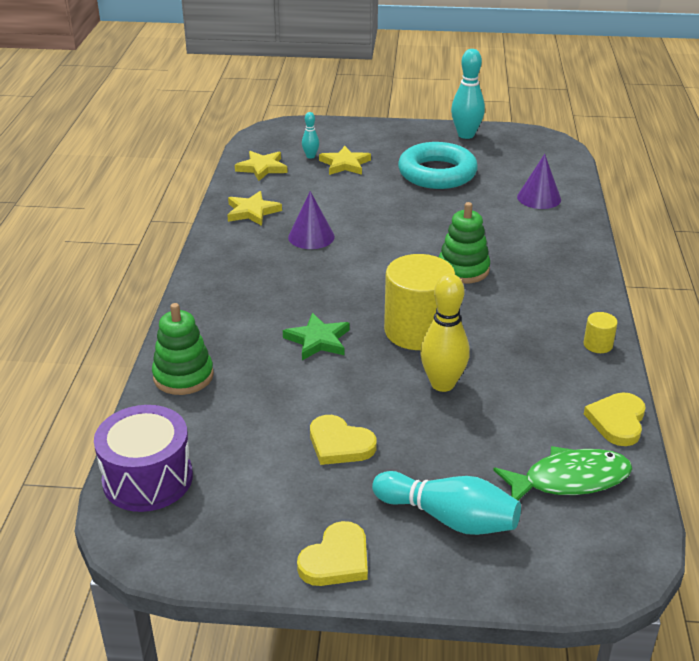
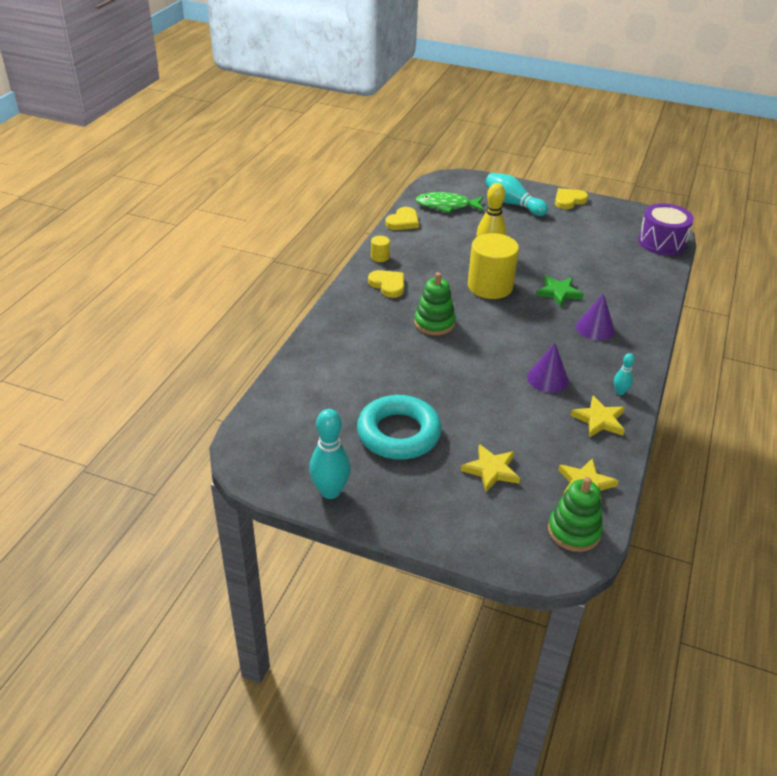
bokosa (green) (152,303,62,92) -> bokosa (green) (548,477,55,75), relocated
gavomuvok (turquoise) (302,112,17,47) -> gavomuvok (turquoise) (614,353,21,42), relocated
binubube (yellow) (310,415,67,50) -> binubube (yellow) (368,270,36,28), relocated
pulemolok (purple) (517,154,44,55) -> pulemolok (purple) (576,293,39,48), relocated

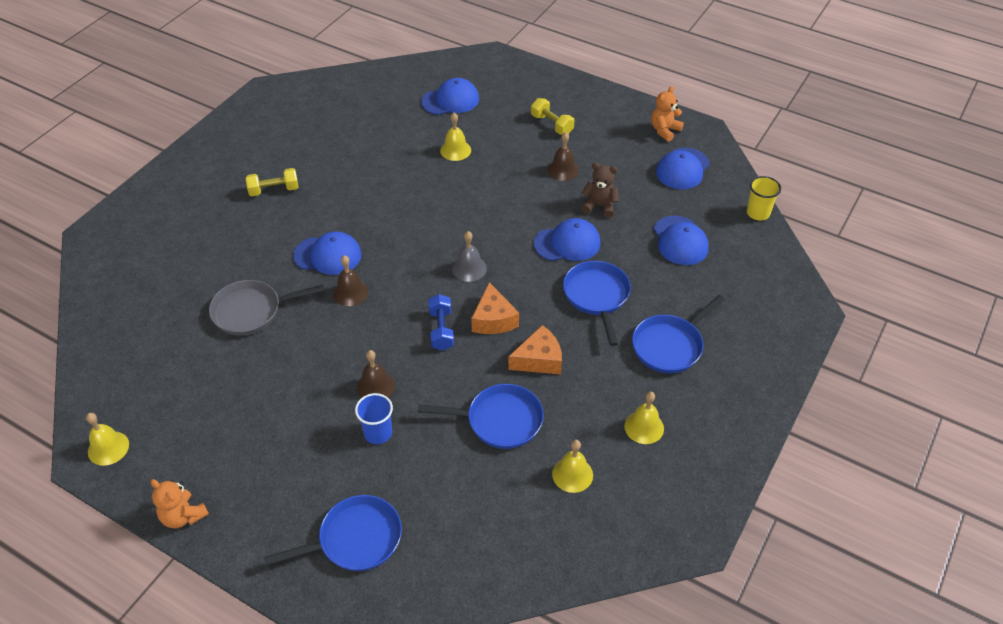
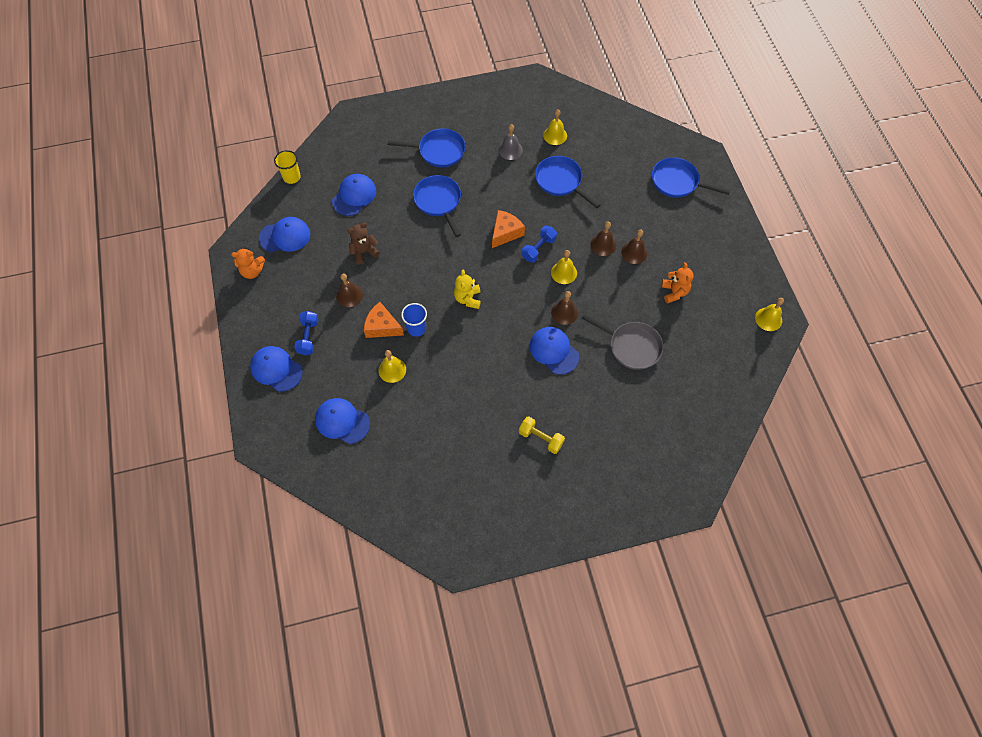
none -> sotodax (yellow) (454,269,27,40)
none -> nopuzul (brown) (621,230,26,34)
sotodax (orange) (150,479,59,50) -> sotodax (orange) (661,262,32,42), relocated
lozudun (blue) (355,393,38,51) -> lozudun (blue) (401,303,26,34), relocated
nopuzul (grey) (452,231,35,51) -> nopuzul (grey) (499,124,24,36), relocated
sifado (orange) (508,325,54,49) -> sifado (orange) (364,302,40,36), relocated
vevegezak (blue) (534,218,67,43) -> vevegezak (blue) (250,346,52,46), relocated
nopuzul (yellow) (624,391,40,53) -> nopuzul (yellow) (551,250,26,34), relocated
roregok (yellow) (531,98,44,37) -> roregok (blue) (294,311,25,44)
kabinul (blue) (563,261,68,85) -> kabinul (blue) (413,175,48,62), 120 degrees clockwise
sotodax (brown) (581,163,38,55) -> sotodax (brown) (347,223,33,42), 90 degrees clockwise

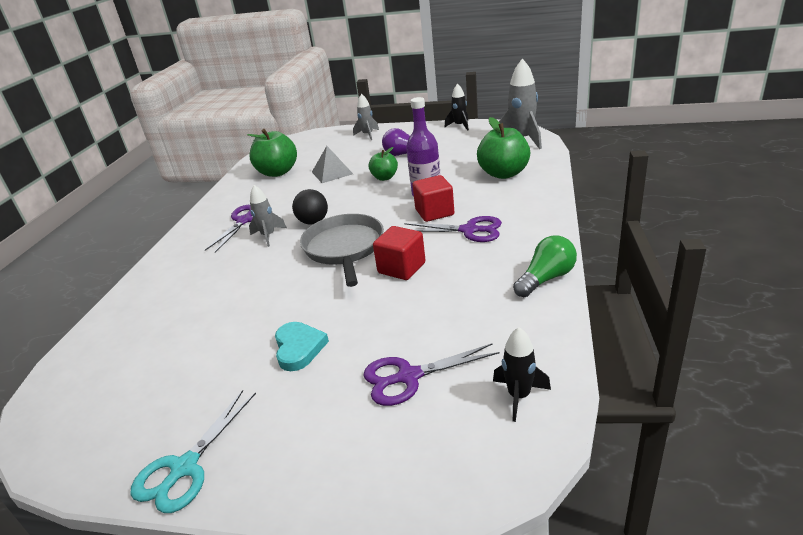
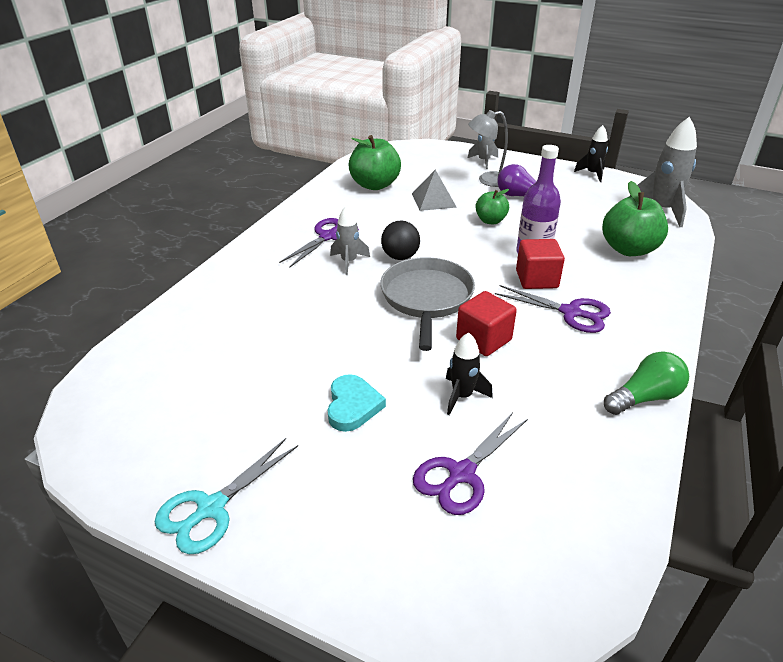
none -> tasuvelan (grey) (468,110,40,77)
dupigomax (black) (493,327,58,95) -> dupigomax (black) (446,332,47,83), relocated
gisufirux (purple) (363,343,137,63) -> gisufirux (purple) (413,412,115,103), 45 degrees counterclockwise

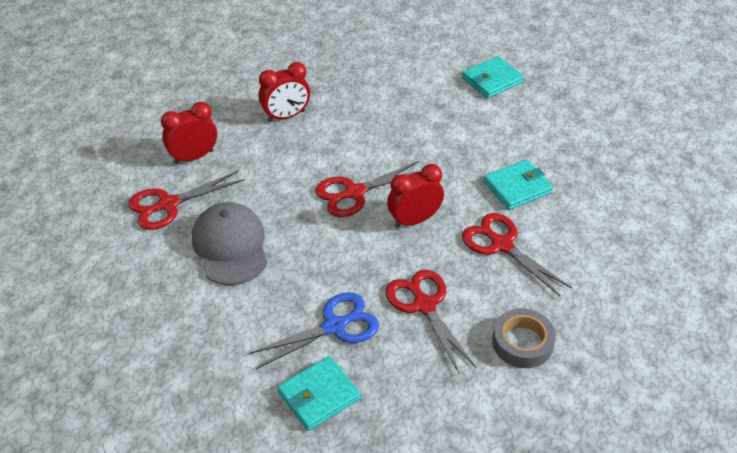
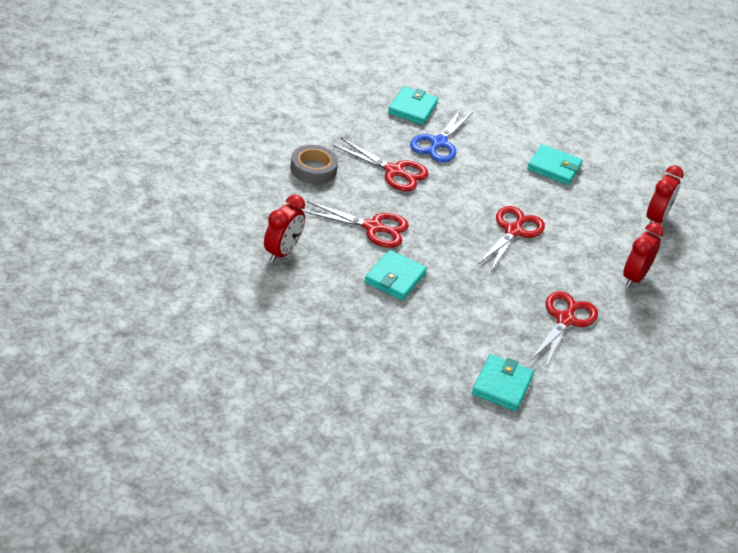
gisufirux (red) (128,171,116,59) -> gisufirux (red) (531,291,67,75), relocated
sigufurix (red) (387,164,57,64) -> sigufurix (red) (264,195,41,68), relocated
vevegezak (grey) (192,202,76,83) -> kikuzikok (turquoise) (527,144,55,41)

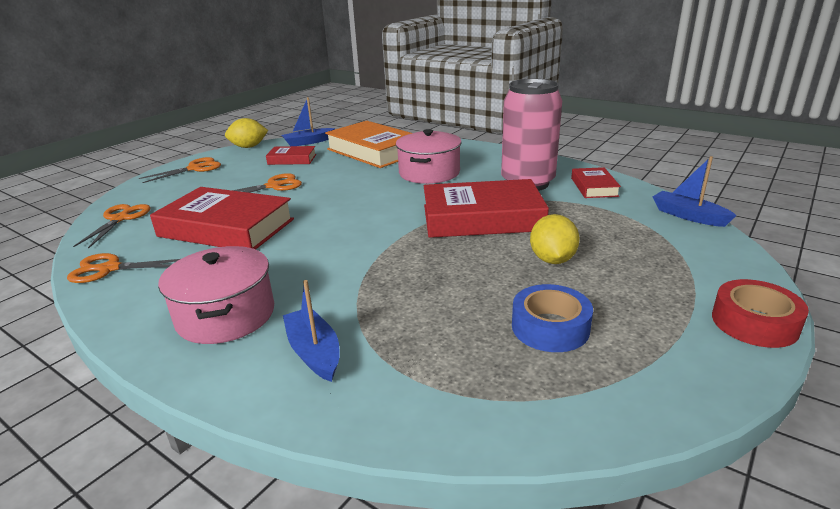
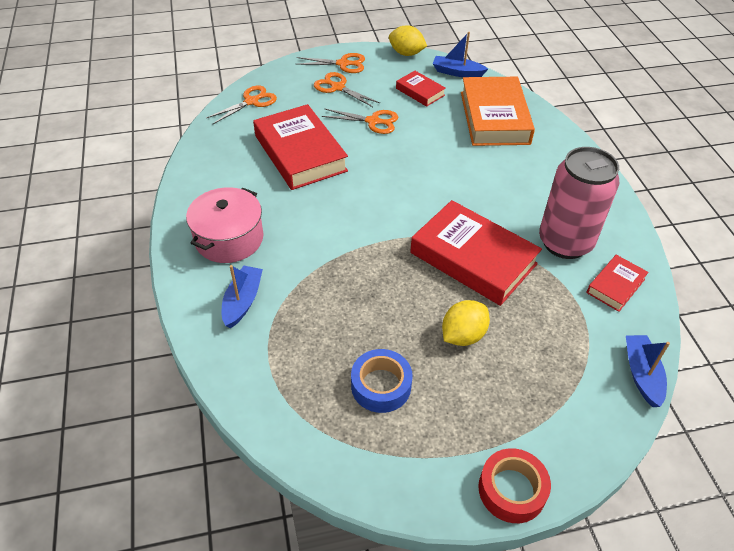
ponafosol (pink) (396,129,66,55) -> none
gisufirux (orange) (67,253,113,30) -> gisufirux (orange) (314,72,66,35), relocated

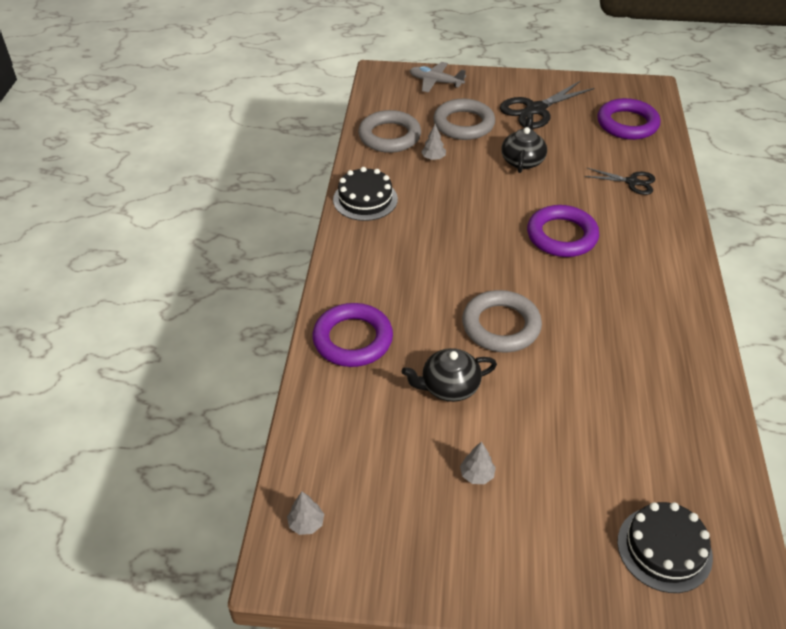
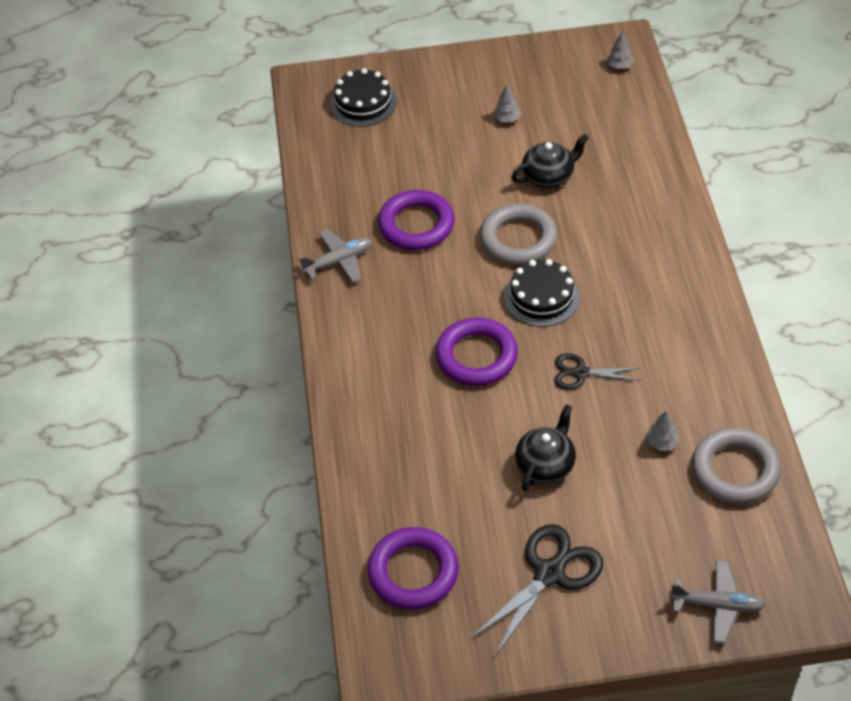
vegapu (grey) (433,99,62,41) -> none
none -> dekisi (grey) (298,229,74,54)
vegapu (purple) (313,303,80,64) -> vegapu (purple) (378,190,77,60), relocated
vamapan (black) (333,167,65,54) -> vamapan (black) (504,259,76,68), relocated
gisufirux (black) (584,168,71,27) -> gisufirux (black) (554,353,87,37), relocated
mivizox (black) (501,113,46,60) -> mivizox (black) (515,404,61,87), 150 degrees counterclockwise

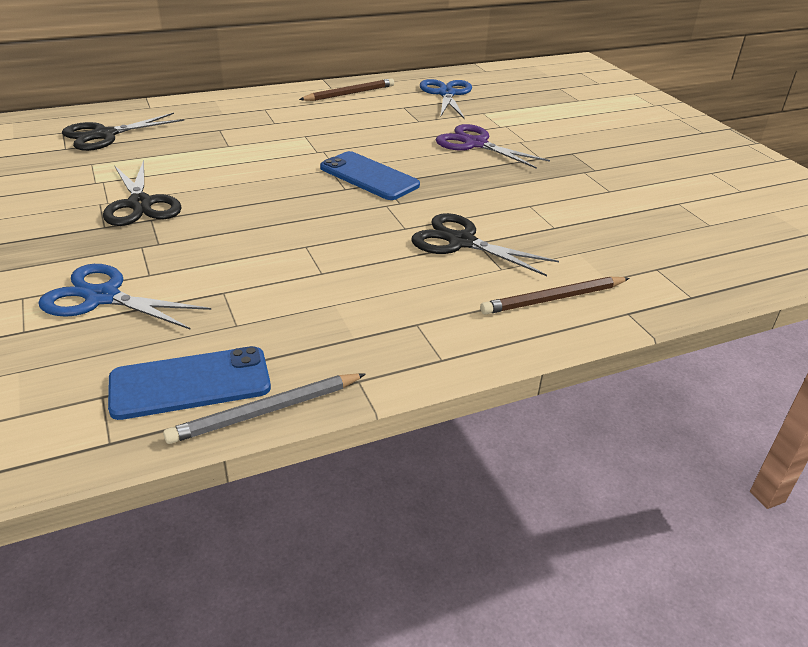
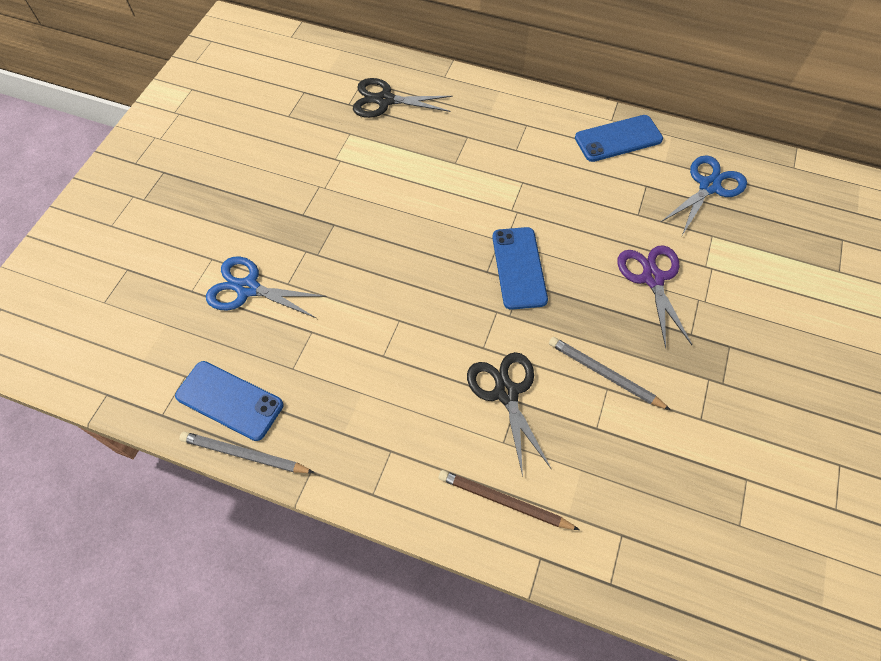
gisufirux (black) (103,160,79,66) -> none
none -> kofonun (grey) (549,337,122,73)
kofonun (brown) (299,78,95,23) -> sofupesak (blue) (575,115,88,47)
gisufirux (blue) (38,264,173,66) -> gisufirux (blue) (206,257,121,61), 45 degrees counterclockwise

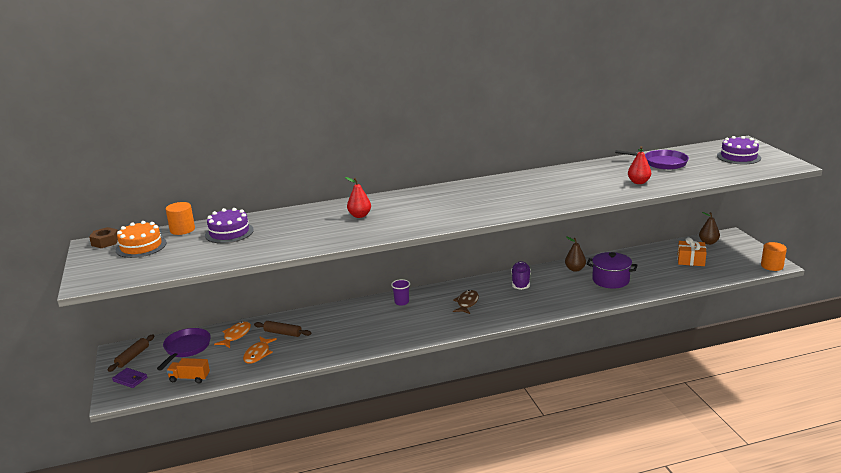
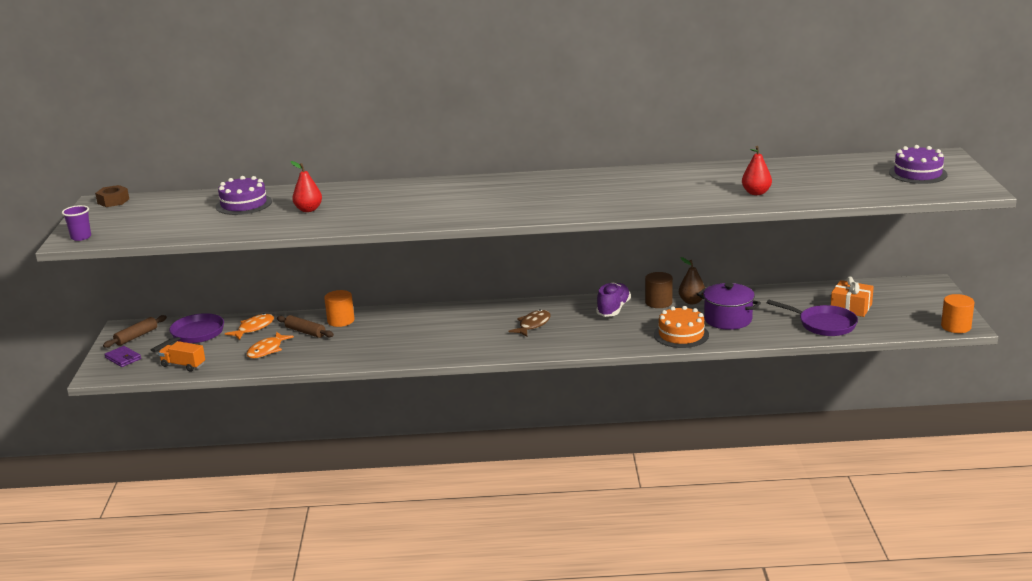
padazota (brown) (699,212,21,33) -> none
none -> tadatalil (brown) (645,272,28,36)
vamapan (orange) (116,221,51,37) -> vamapan (orange) (654,306,55,42), relocated
tadatalil (orange) (166,202,29,33) -> tadatalil (orange) (324,290,31,37), relocated
padazota (red) (345,177,26,41) -> padazota (red) (291,161,31,51), relocated
lozudun (purple) (391,279,19,27) -> lozudun (purple) (62,205,29,36), relocated
kabinul (purple) (615,150,74,20) -> kabinul (purple) (767,300,91,36), relocated

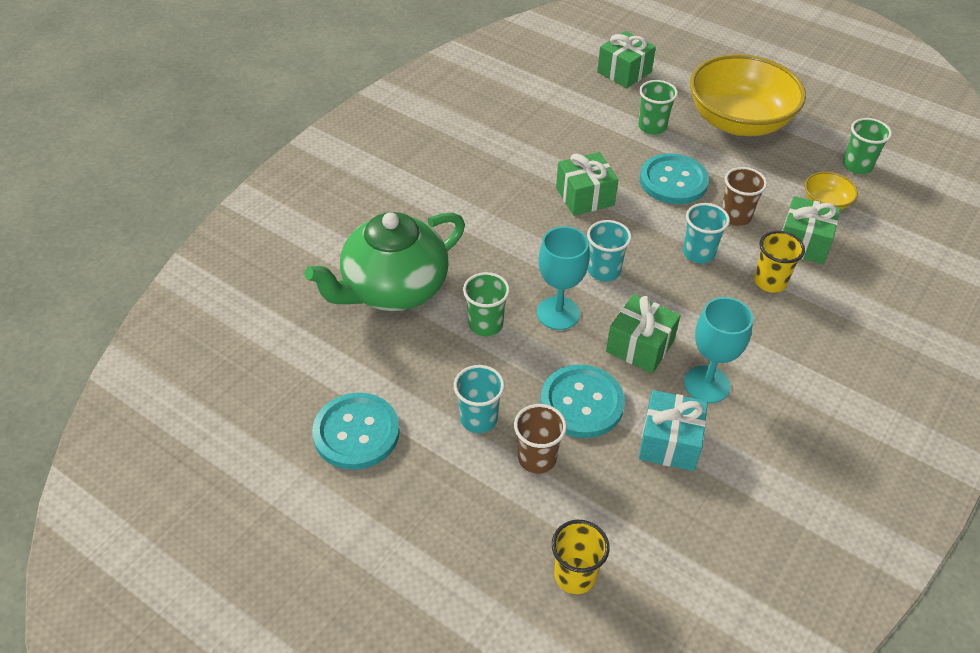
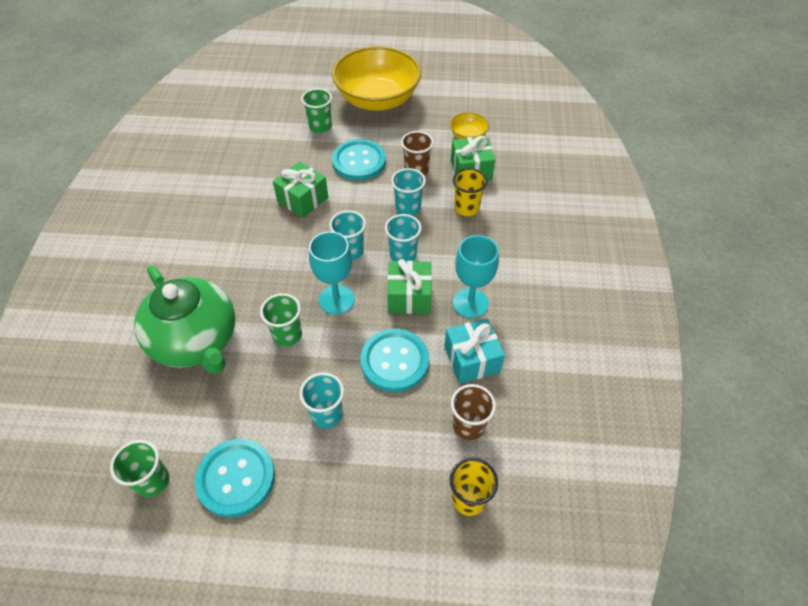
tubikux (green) (597,31,59,57) -> none
none -> lozudun (turquoise) (385,214,37,47)
lozudun (brown) (514,404,53,70) -> lozudun (brown) (451,384,45,56), relocated
lozudun (green) (843,118,49,56) -> lozudun (green) (110,440,59,58), relocated
mivizox (green) (304,212,161,99) -> mivizox (green) (134,266,101,108), 60 degrees counterclockwise

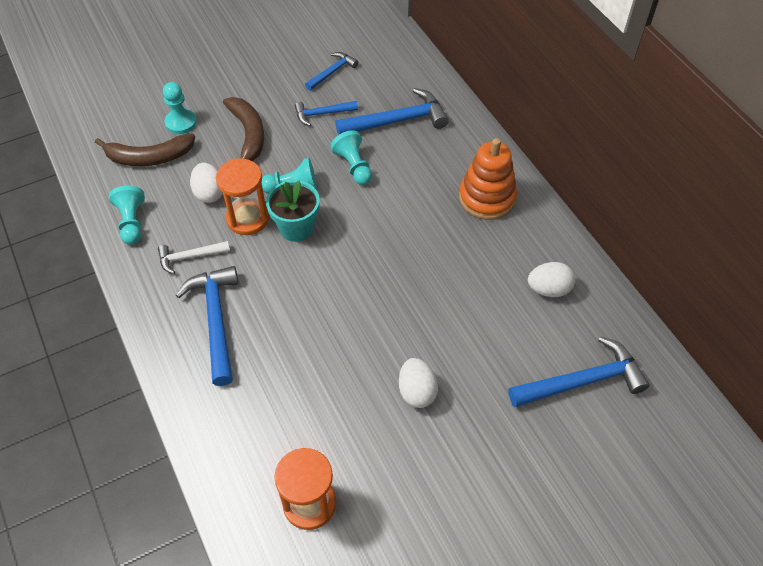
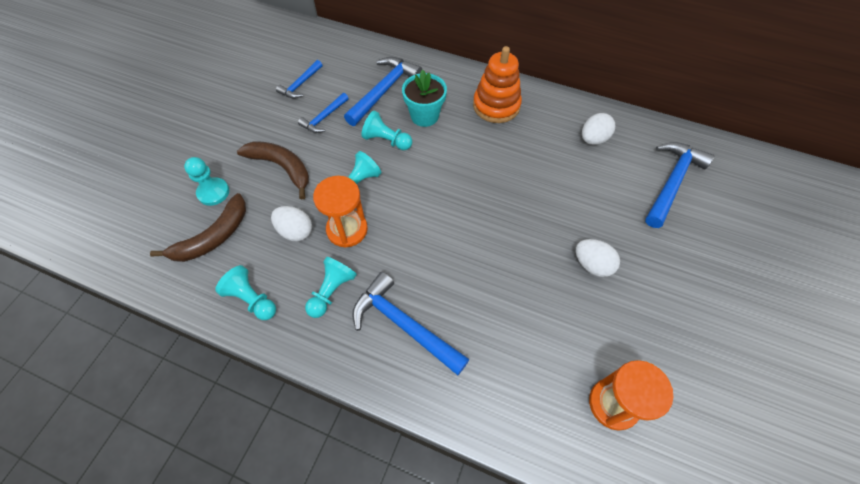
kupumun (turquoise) (266,180,54,62) -> kupumun (turquoise) (402,70,45,57), relocated
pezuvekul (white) (158,241,72,33) -> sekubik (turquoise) (305,257,52,61)
pezuvekul (blue) (305,52,53,39) -> pezuvekul (blue) (276,60,46,39), 150 degrees counterclockwise

